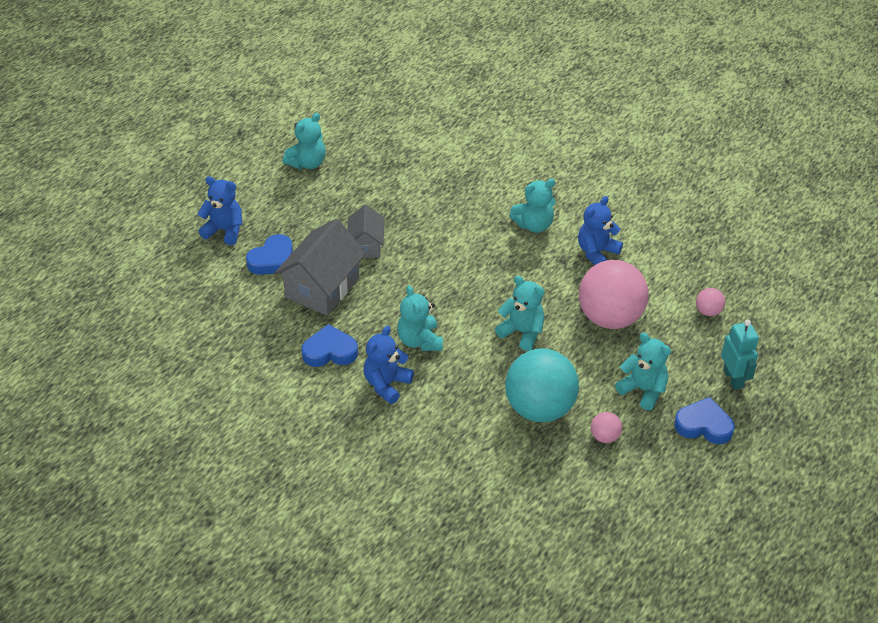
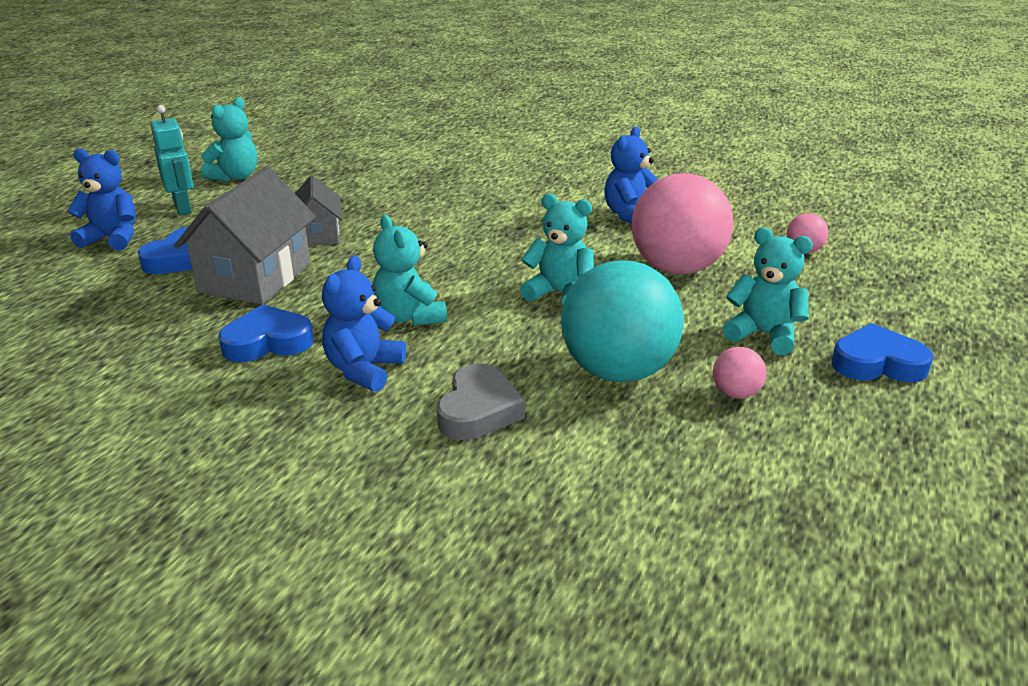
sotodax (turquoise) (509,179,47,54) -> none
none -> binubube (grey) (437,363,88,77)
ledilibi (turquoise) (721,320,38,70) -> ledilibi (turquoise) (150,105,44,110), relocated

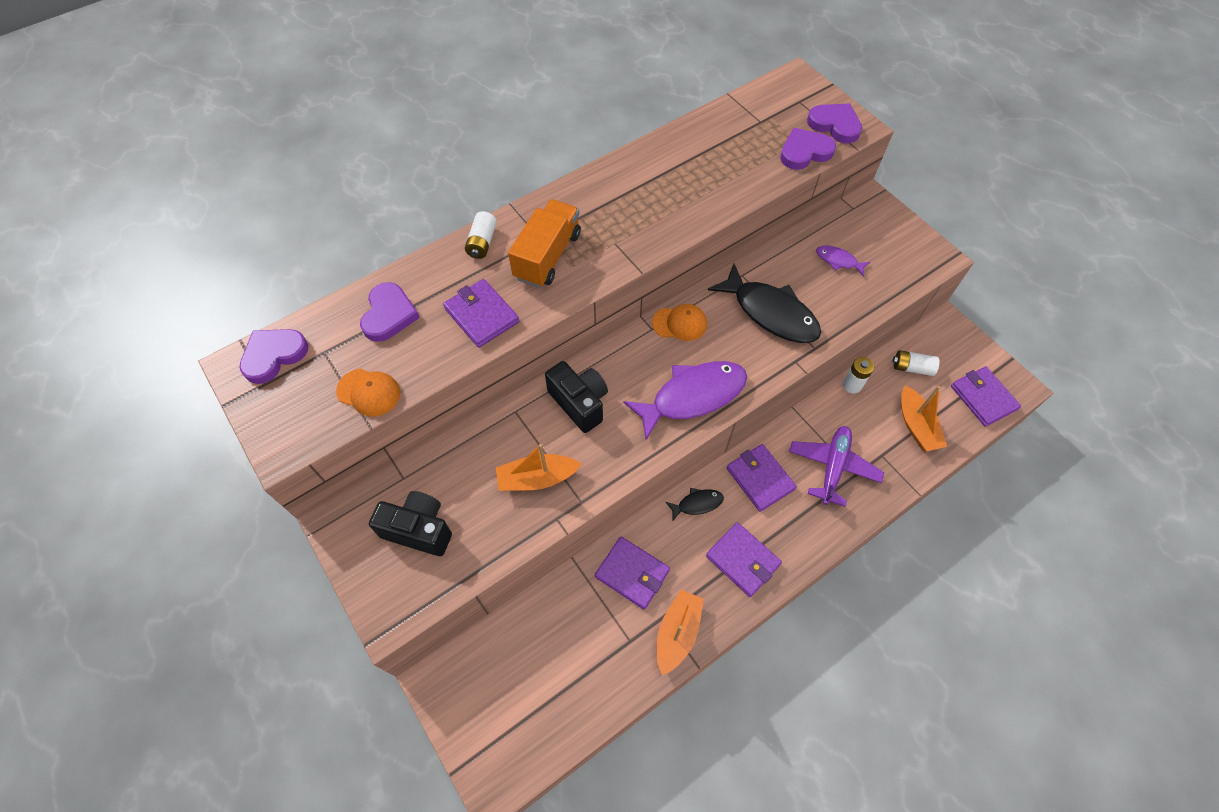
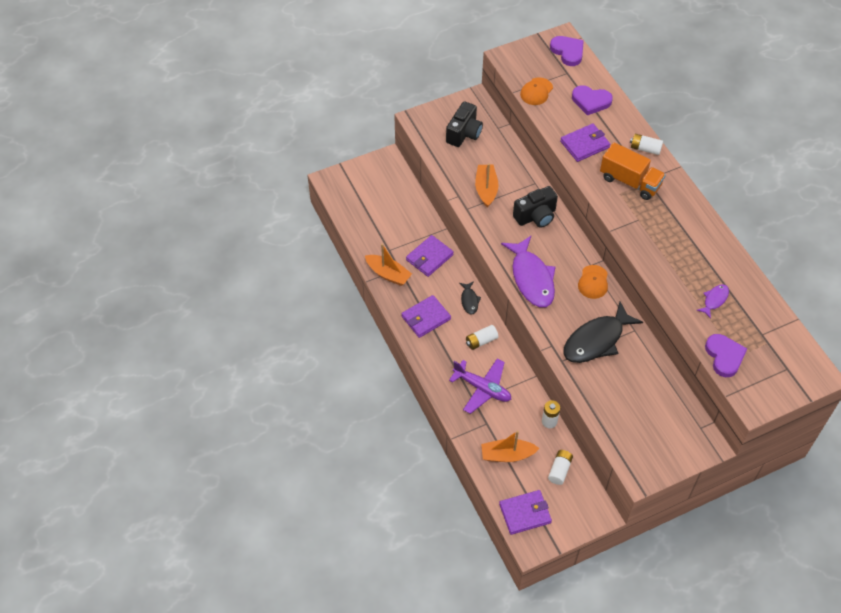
binubube (purple) (807,104,55,39) -> none
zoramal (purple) (816,246,54,31) -> zoramal (purple) (697,284,32,35), relocated
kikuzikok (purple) (727,444,70,68) -> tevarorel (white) (466,325,32,25)

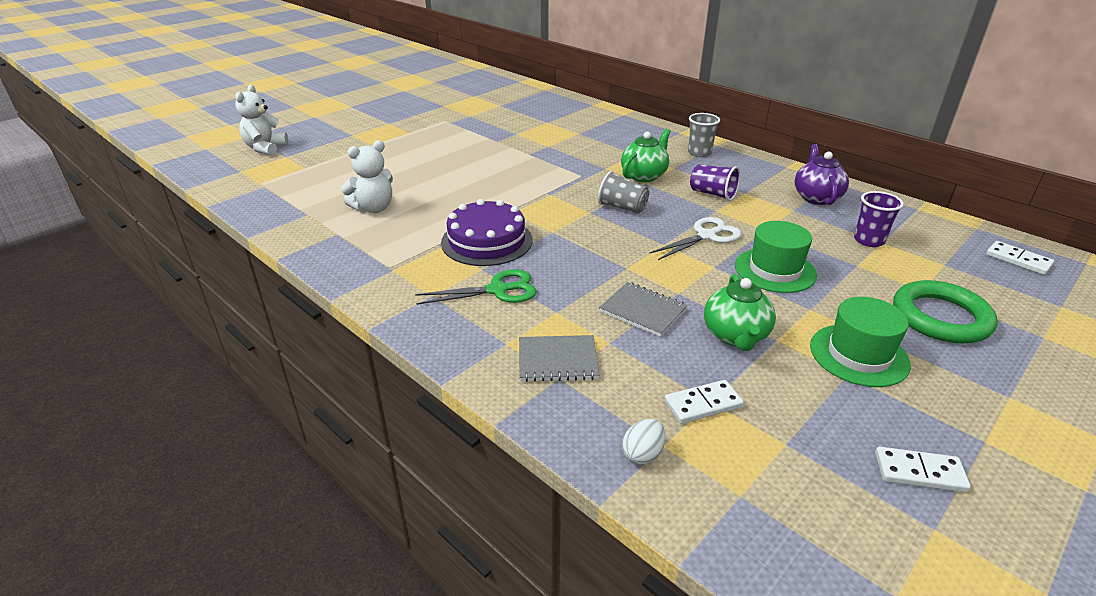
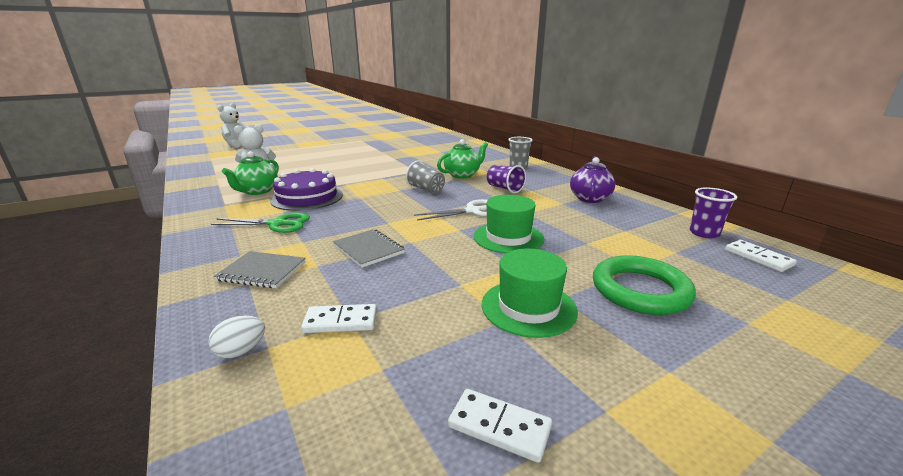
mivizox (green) (704,274,72,77) -> mivizox (green) (222,151,57,44), relocated
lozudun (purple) (854,191,50,56) -> lozudun (purple) (690,188,47,50), relocated

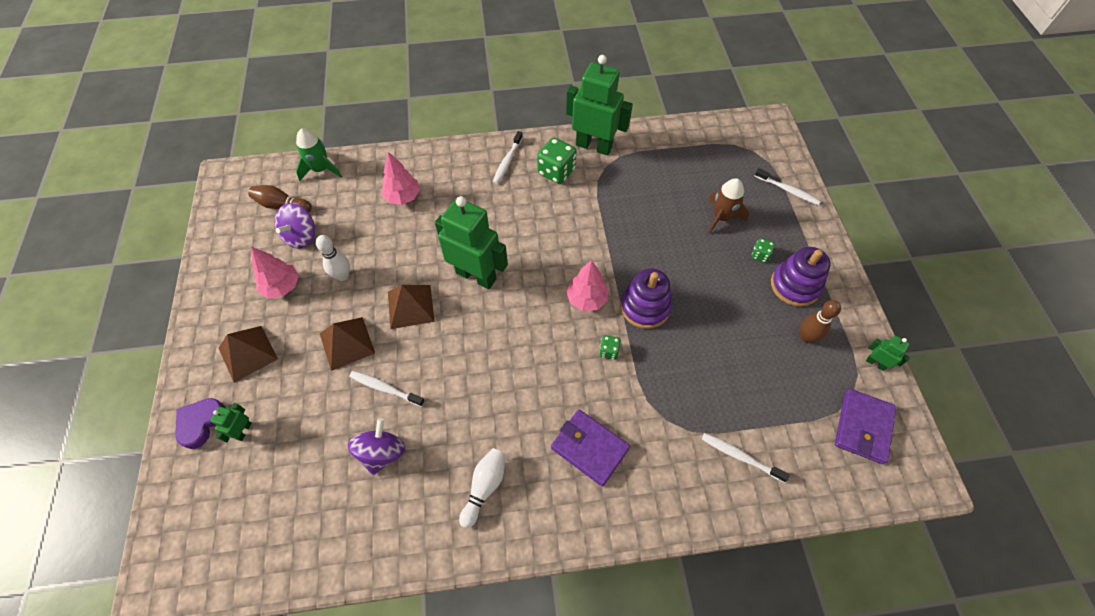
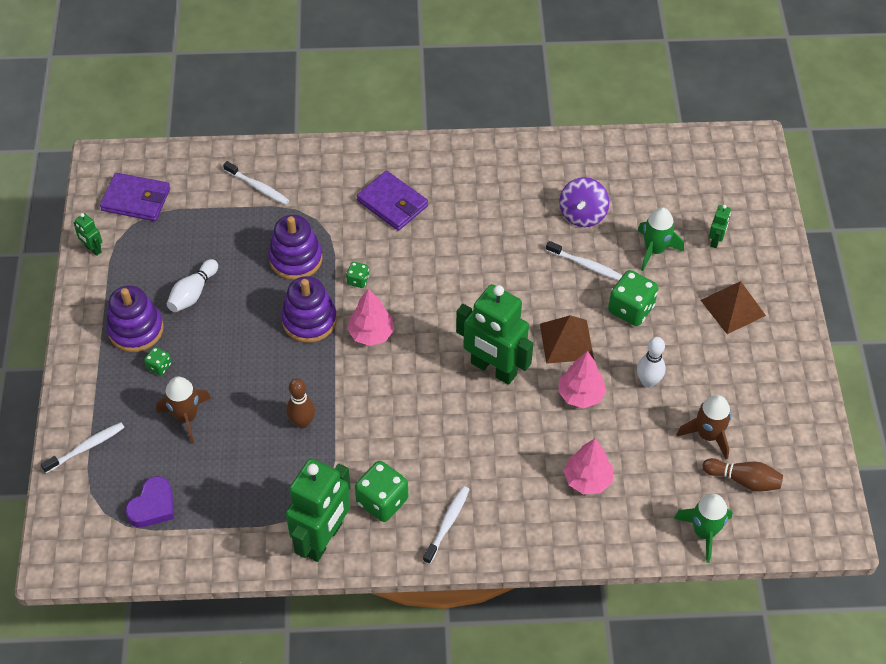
none -> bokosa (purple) (268,215,55,65)
none -> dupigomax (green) (638,207,46,64)
binubube (purple) (175,398,51,51) -> binubube (purple) (125,476,49,51), relocated
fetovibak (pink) (251,247,48,51) -> fetovibak (pink) (558,351,49,57), relocated
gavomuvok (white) (459,448,47,80) -> gavomuvok (white) (167,259,51,53), relocated
gavomuvok (brown) (800,300,41,43) -> gavomuvok (brown) (286,378,29,51), relocated
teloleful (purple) (275,203,40,45) -> dupigomax (brown) (676,395,56,65)
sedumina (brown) (320,317,55,54) -> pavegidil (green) (608,270,50,56)
ledilibi (green) (566,55,67,100) -> ledilibi (green) (286,458,65,104), 90 degrees counterclockwise
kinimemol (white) (755,168,66,37) -> kinimemol (white) (41,422,84,51), 105 degrees clockwise
kikuzikok (purple) (835,389,61,75) -> kikuzikok (purple) (100,173,70,48), 75 degrees clockwise

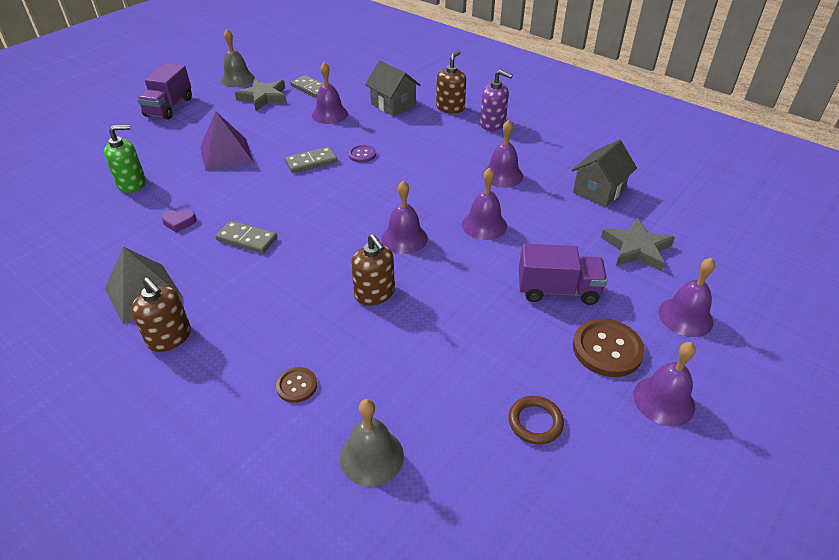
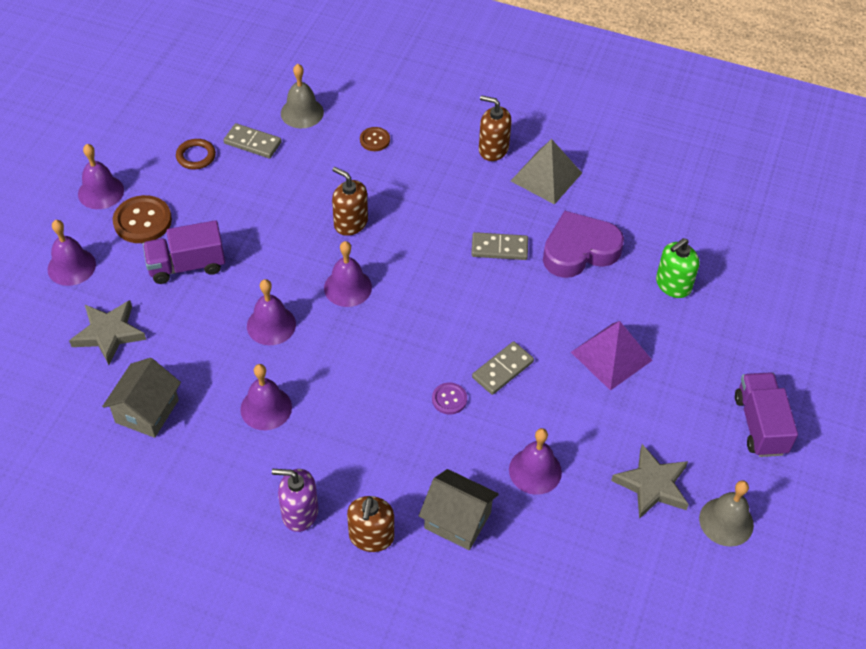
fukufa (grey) (290,75,34,23) -> fukufa (grey) (224,123,58,36), relocated
binubube (purple) (161,210,36,23) -> binubube (purple) (543,211,81,67), x2.45

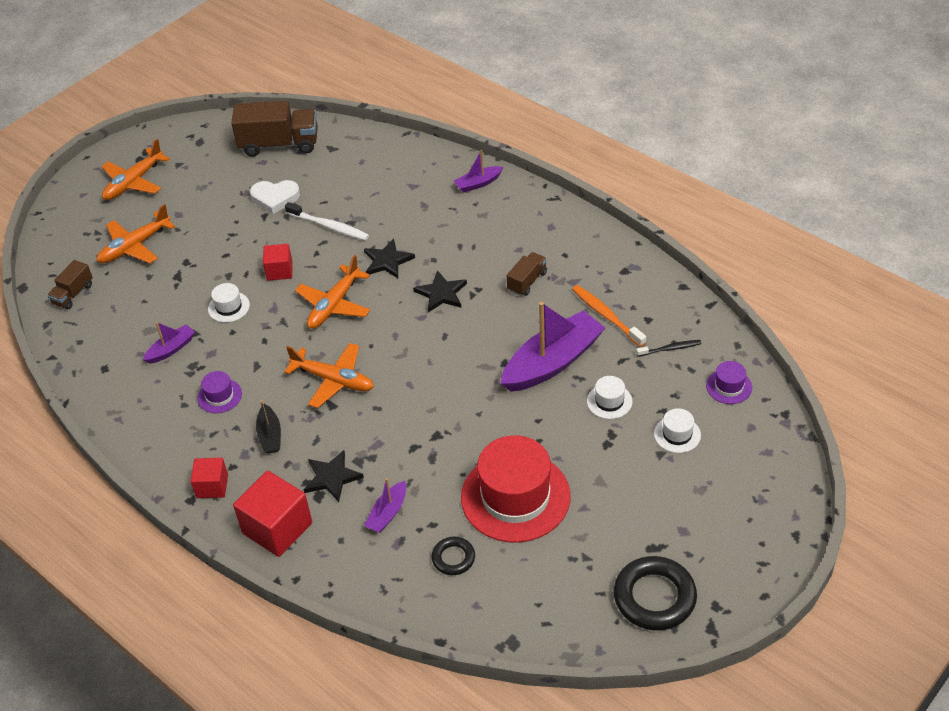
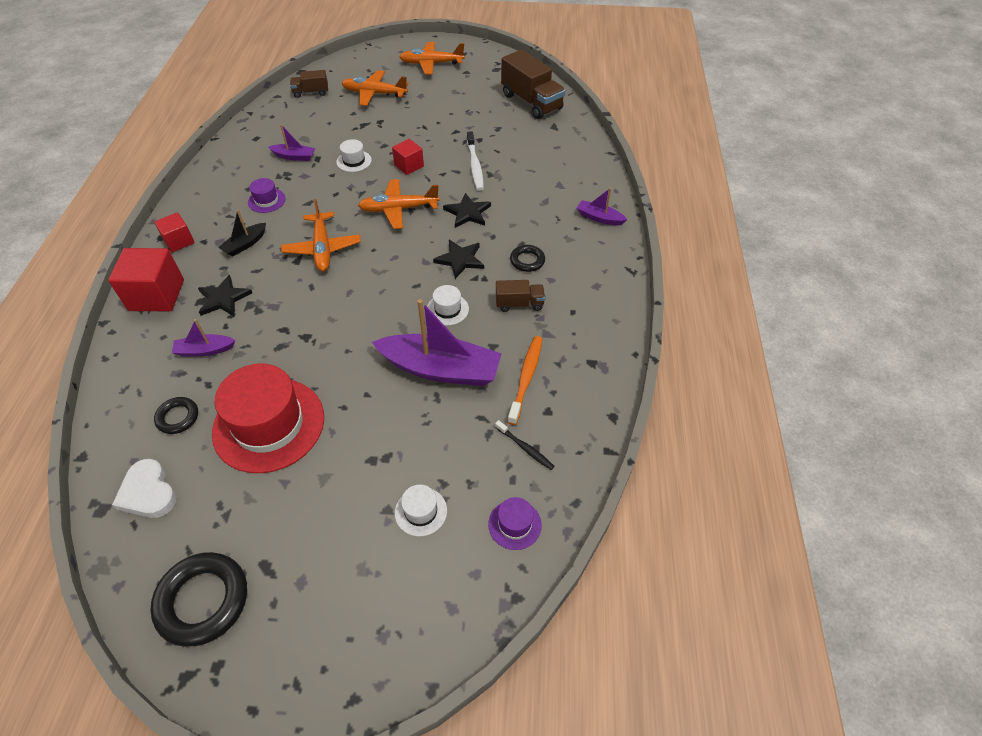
none -> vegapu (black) (510,245,35,27)
binubube (white) (250,180,50,34) -> binubube (white) (112,459,65,59), relocated
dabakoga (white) (587,376,46,43) -> dabakoga (white) (427,285,42,41), relocated

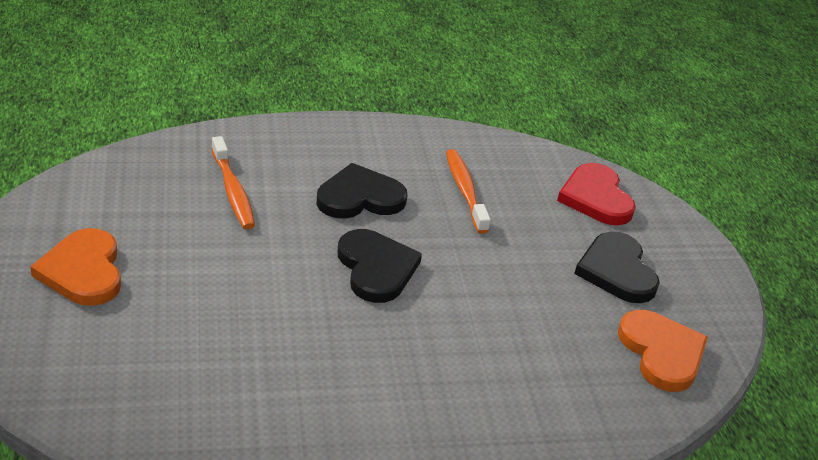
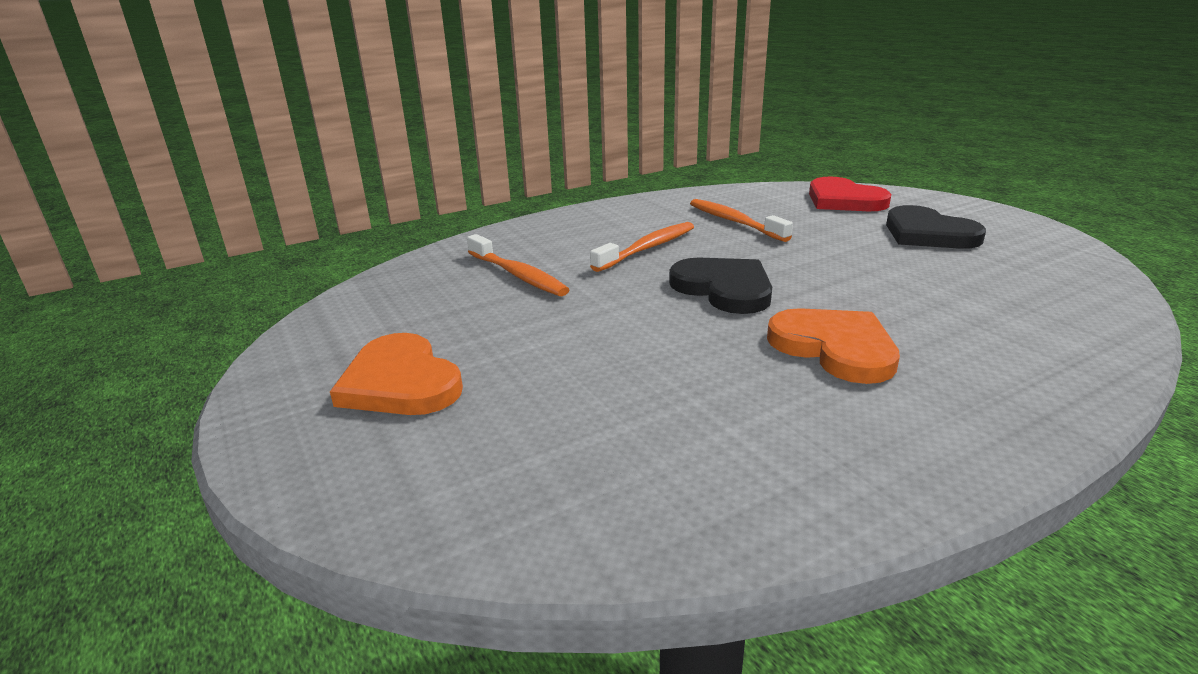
binubube (orange) (618,310,90,82) -> binubube (orange) (767,308,133,76), relocated
binubube (black) (317,163,90,56) -> kinimemol (orange) (590,222,104,50)

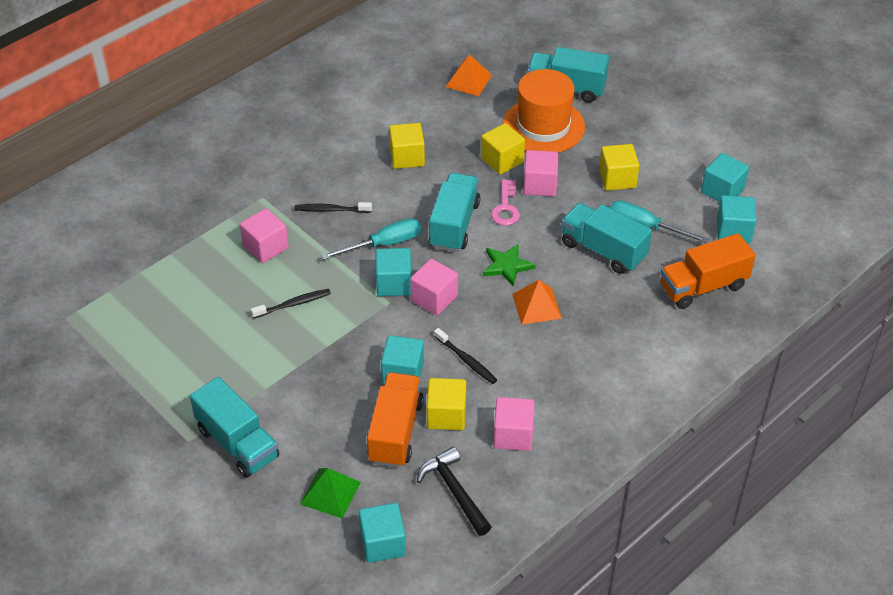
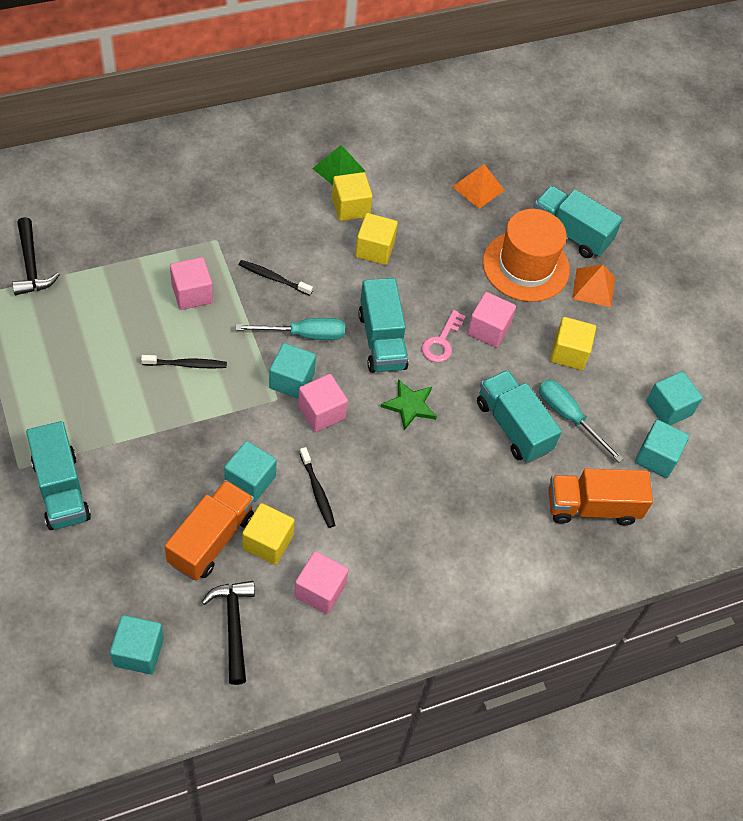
none -> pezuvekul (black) (12,217,48,78)
sedumina (green) (300,468,61,50) -> sedumina (green) (312,145,53,40), relocated
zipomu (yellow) (481,123,44,52) -> zipomu (yellow) (332,172,41,49), relocated
sedumina (orange) (512,280,50,45) -> sedumina (orange) (572,265,43,42), relocated
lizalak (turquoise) (429,173,51,79) -> lizalak (turquoise) (358,278,51,95), 135 degrees clockwise

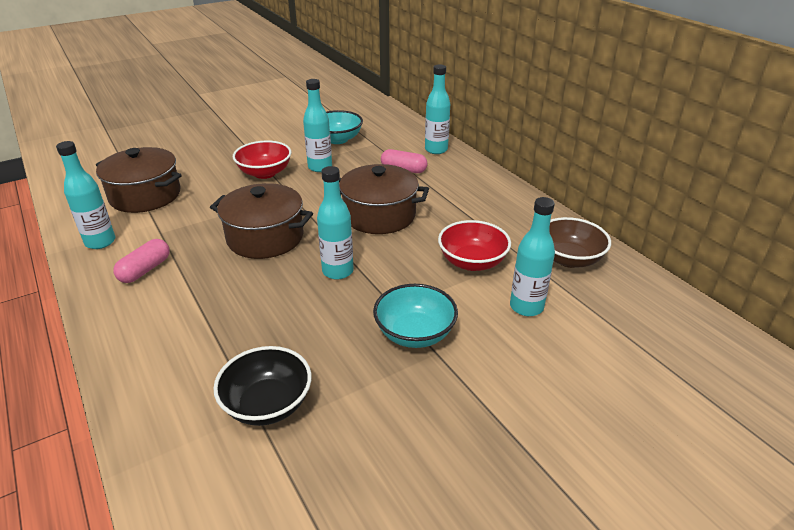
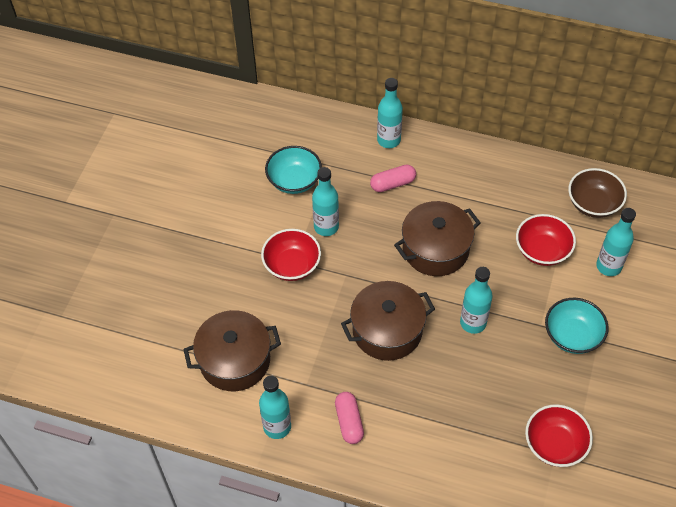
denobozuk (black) (213,346,99,80) -> denobozuk (red) (525,404,68,63)

